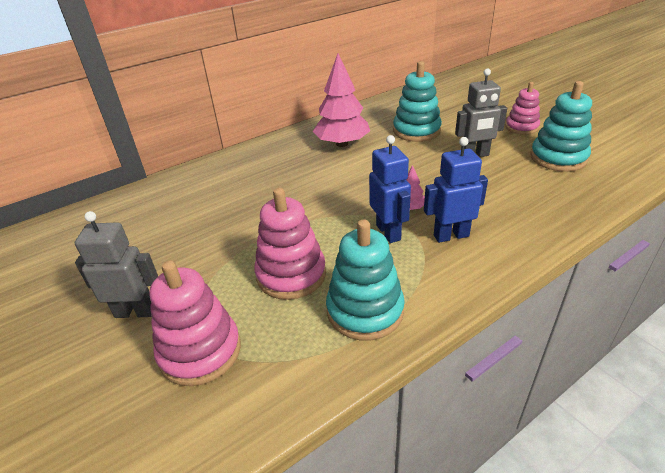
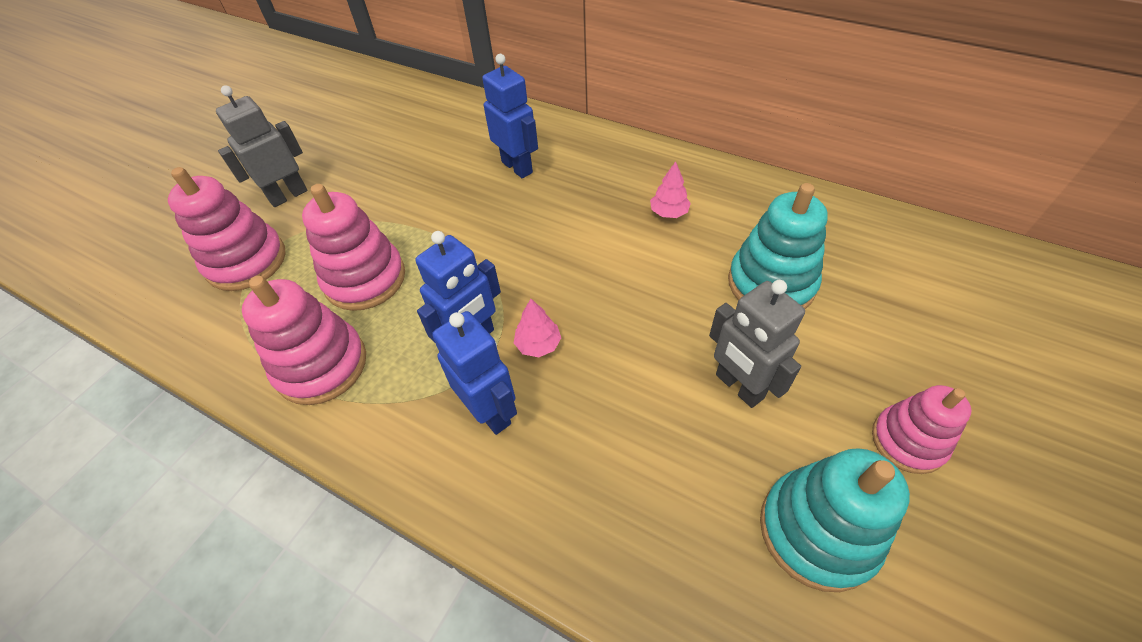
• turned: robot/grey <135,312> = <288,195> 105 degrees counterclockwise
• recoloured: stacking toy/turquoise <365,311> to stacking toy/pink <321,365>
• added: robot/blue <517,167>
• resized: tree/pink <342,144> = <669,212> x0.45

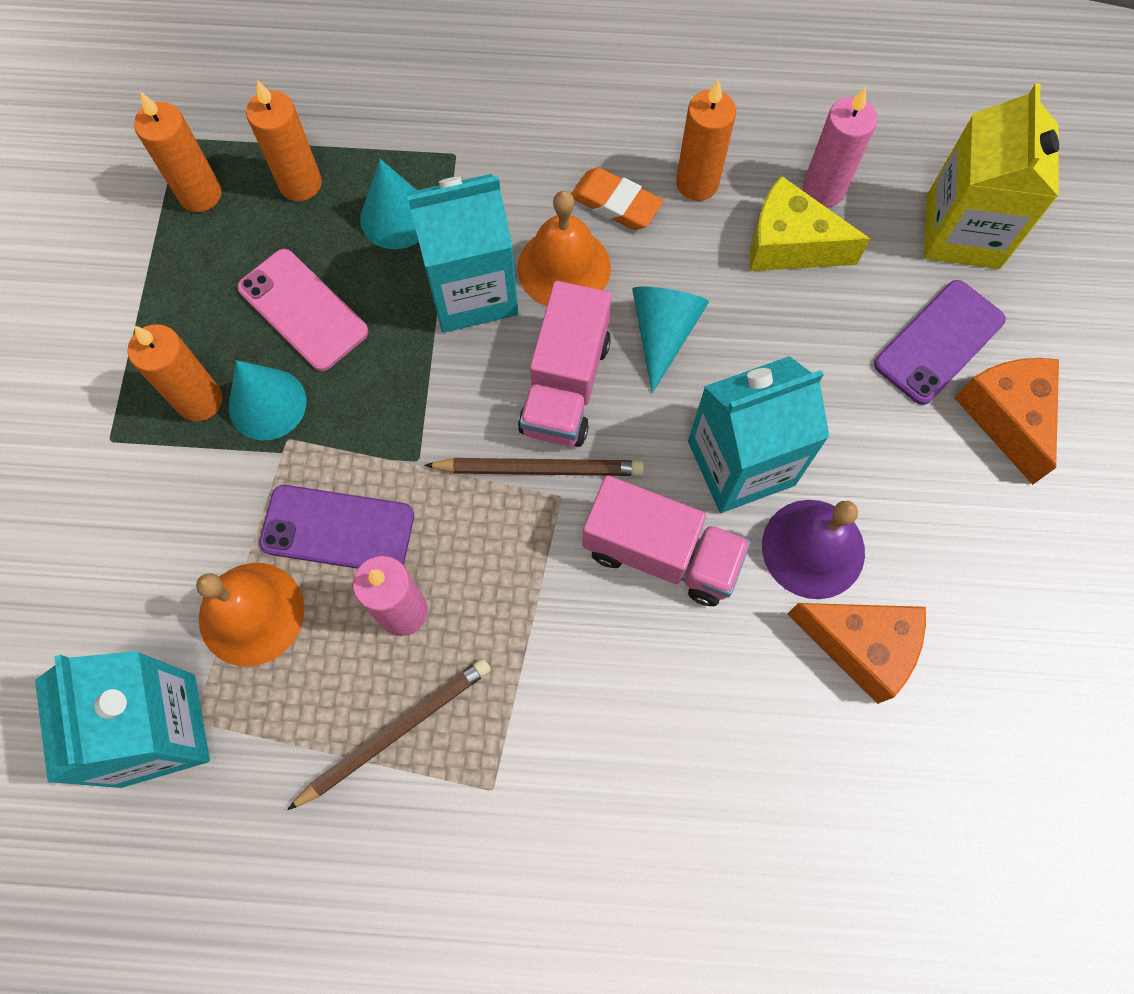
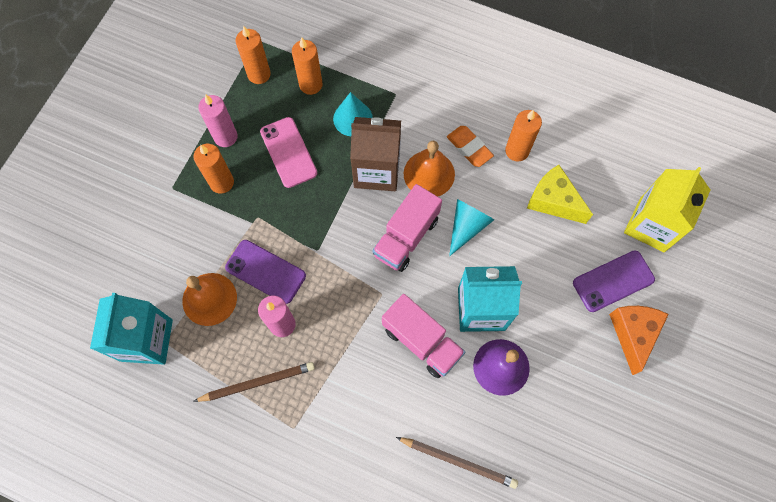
• moved: candle/pink <823,190> to <225,137>
• recoloured: carton/turquoise <471,290> to carton/brown <377,170>
• moved: pencil/brown <539,468> to <458,461>
• removed: cone/turquoise <267,404>
• removed: cheese/orange <861,646>

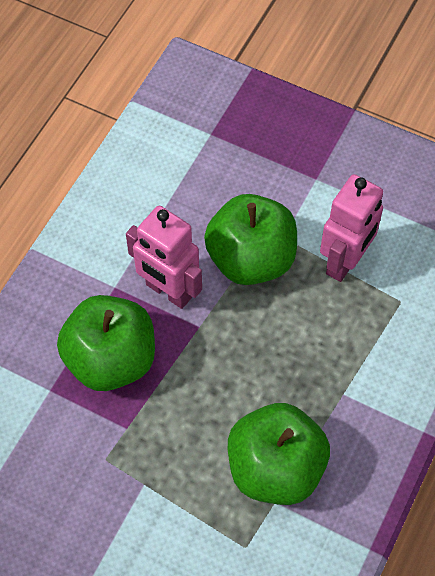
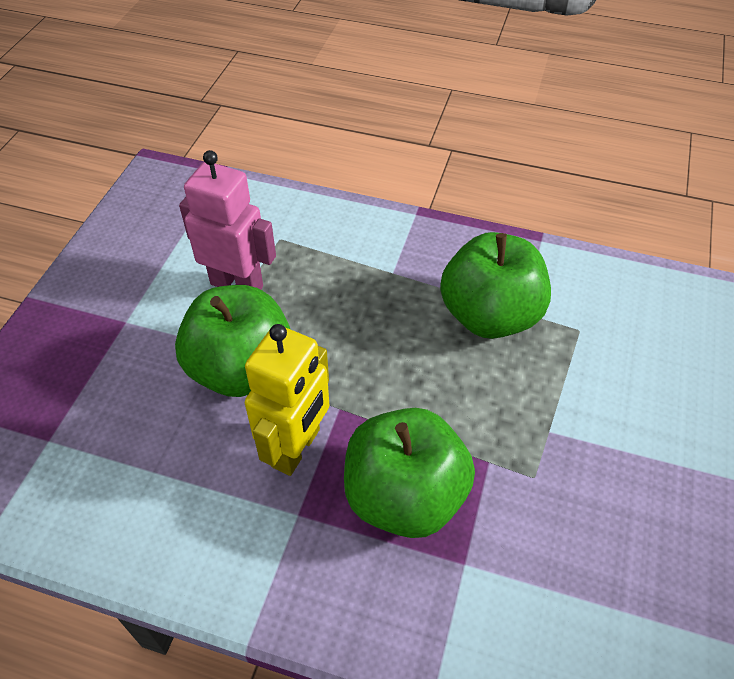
• recoloured: robot/pink <168,291> to robot/yellow <296,448>

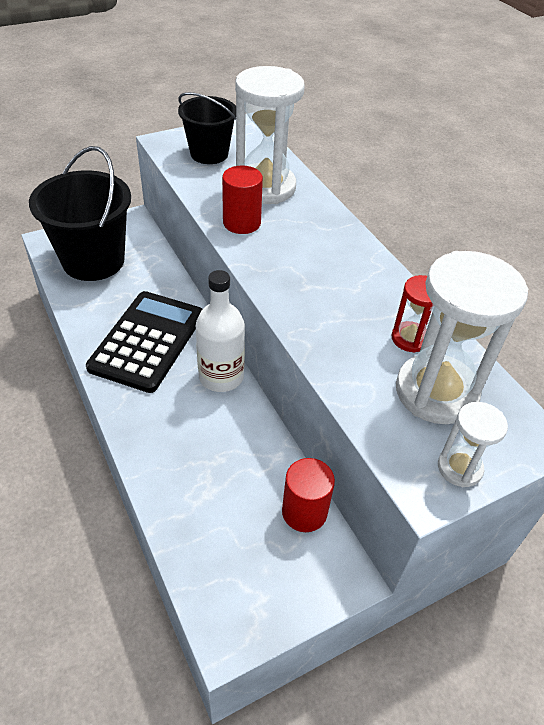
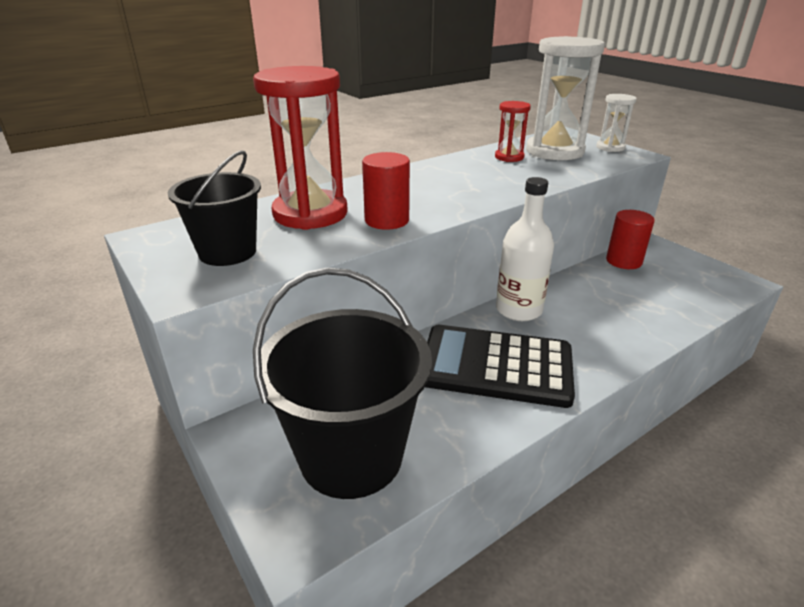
• recoloured: hourglass/white <265,187> to hourglass/red <310,213>

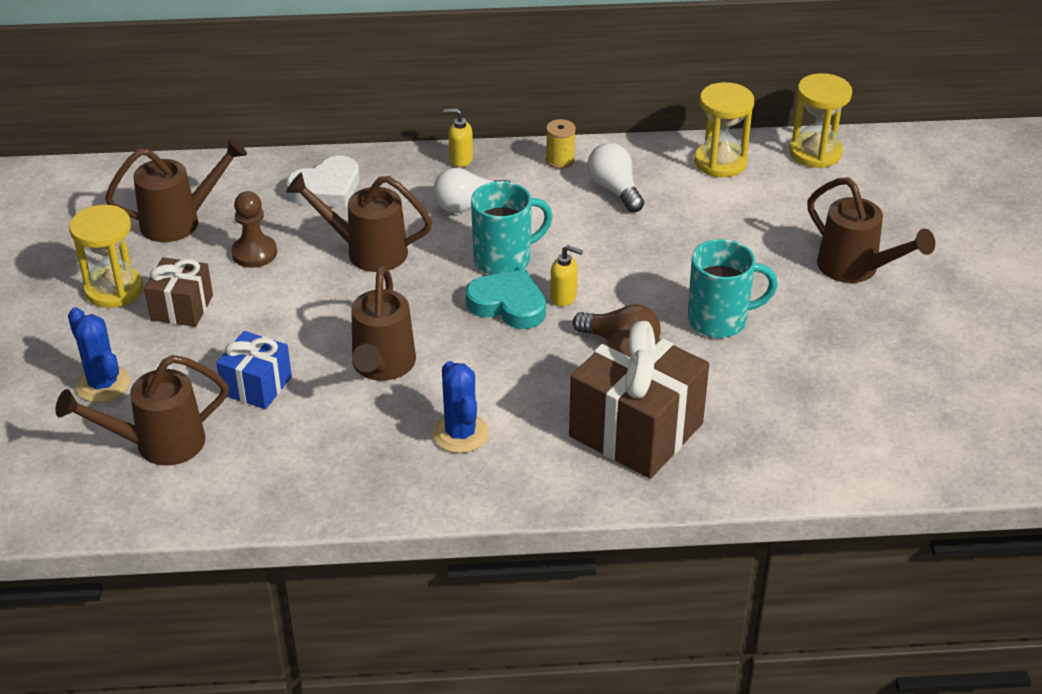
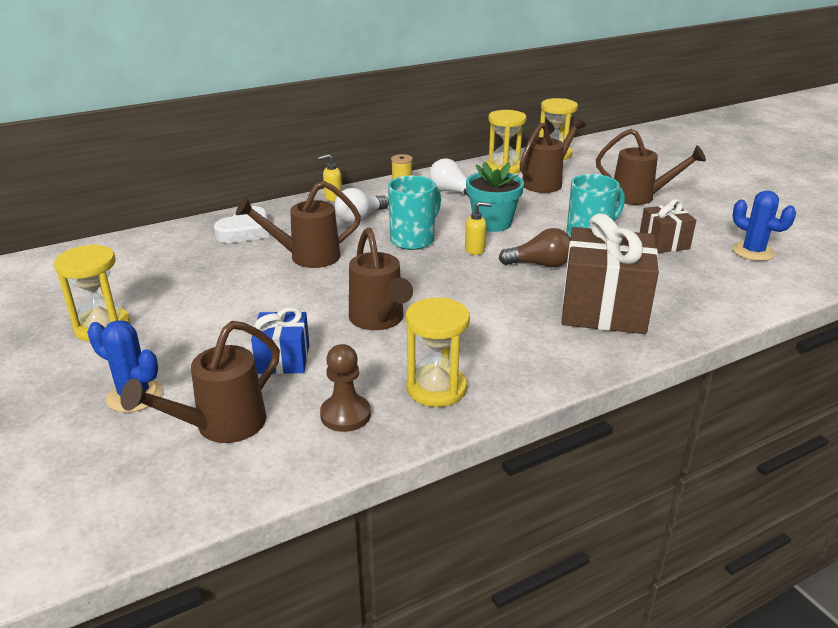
• moved: pawn/brown <254,253> to <345,415>
• added: hourglass/yellow <436,388>
• added: flower pot/turquoise <492,223>
• moved: watering can/brown <180,221> to <546,182>
• moved: gift/brown <182,308> to <664,243>
• moved: cactus/blue <460,433> to <753,252>
• removed: heart/turquoise <508,305>

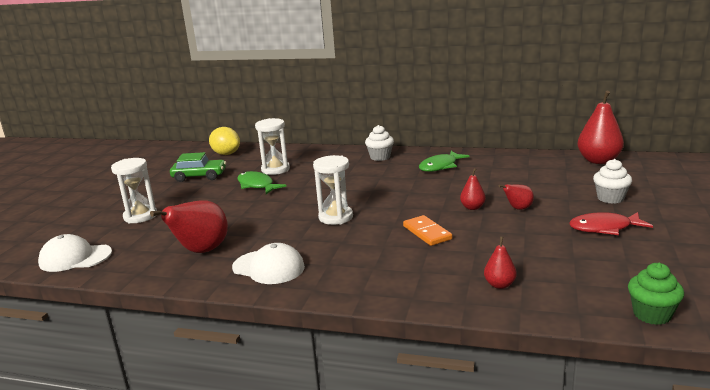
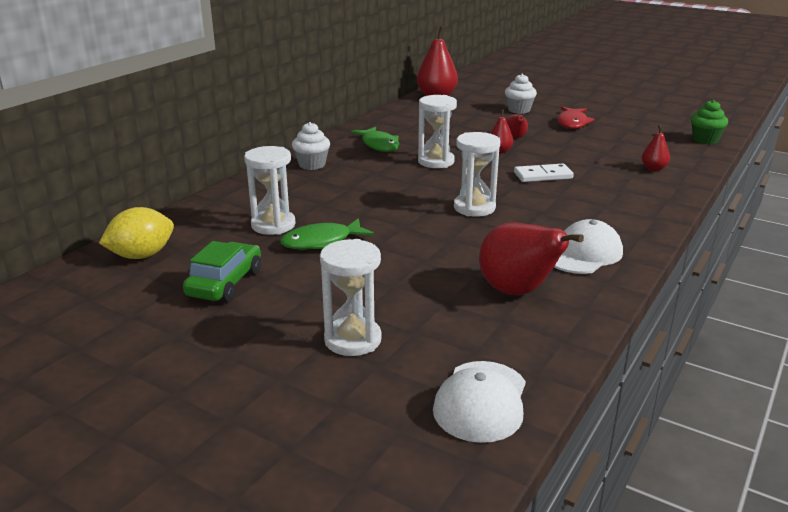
• added: hourglass/white <436,162>
• recoloured: domino/orange <427,233> to domino/white <543,176>

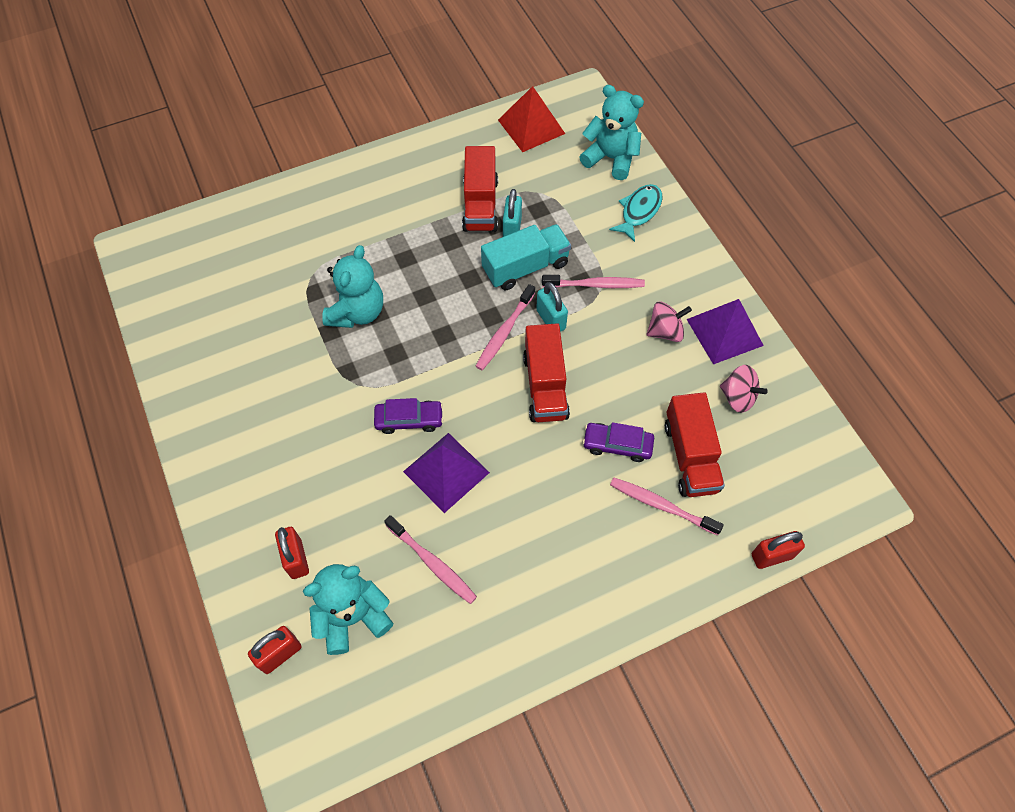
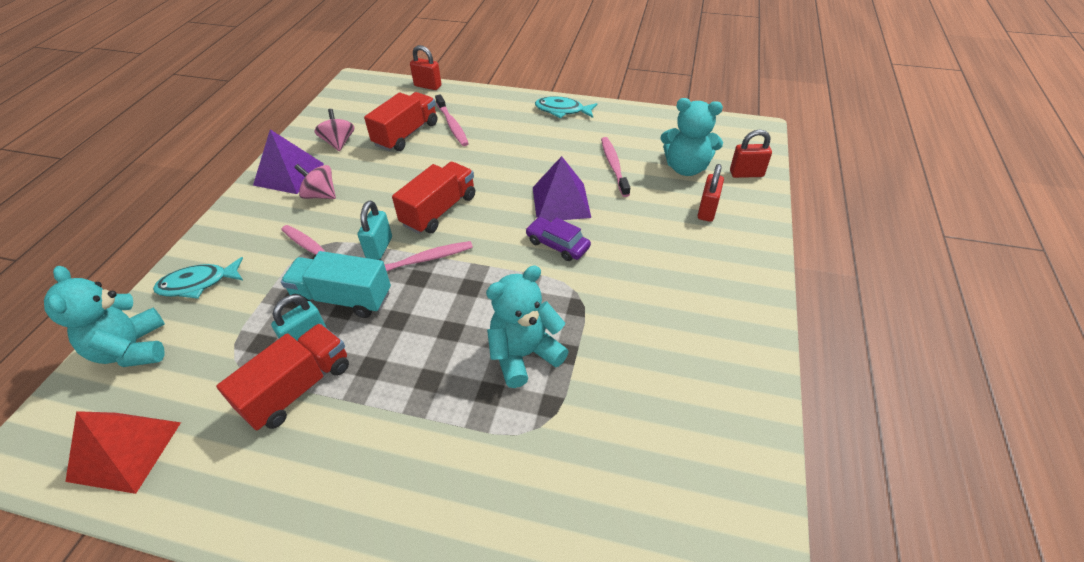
• added: fish/turquoise <562,110>
• removed: car/purple <617,445>

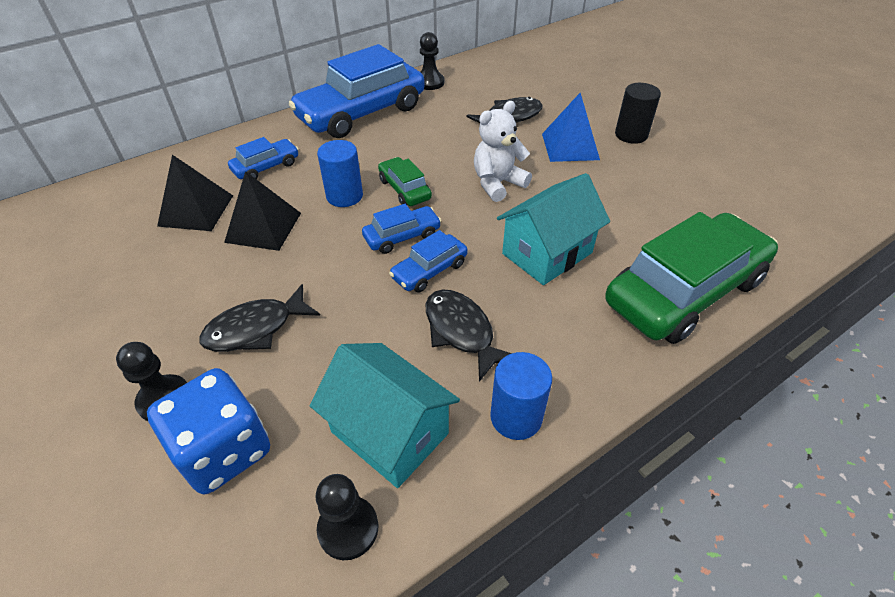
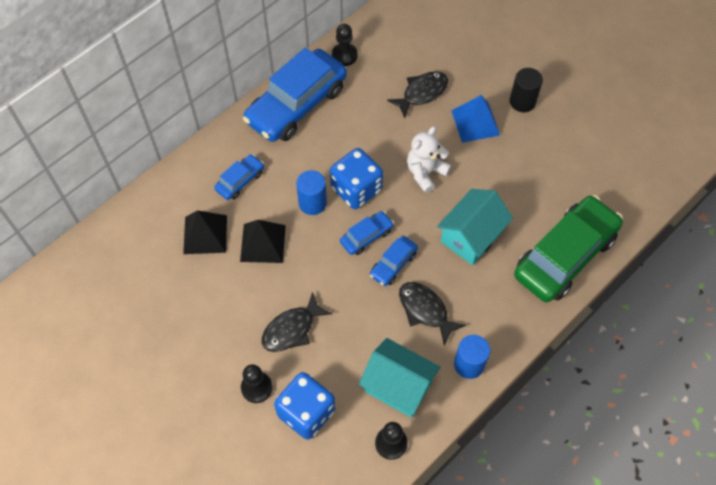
• replaced: car/green <404,189> to dice/blue <356,189>

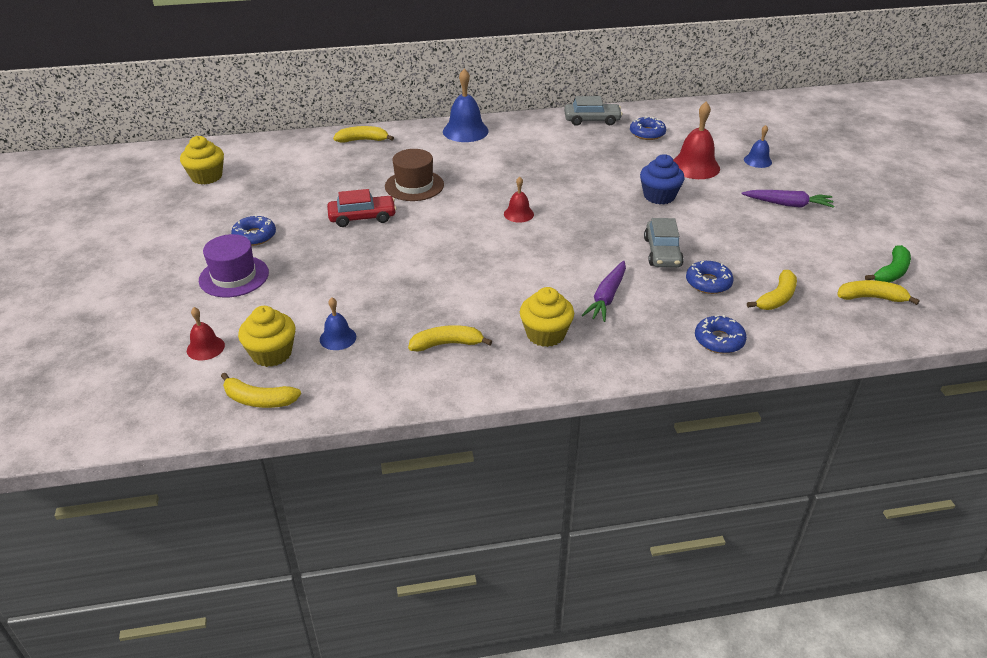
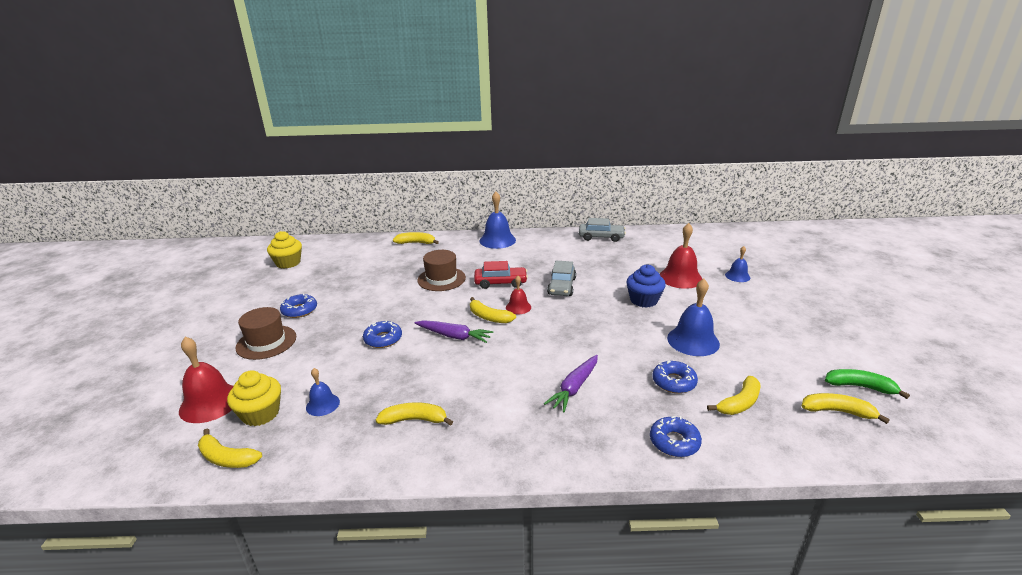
• resized: bell/red <205,348> = <210,403> x1.76
• recoloured: hat/purple <234,276> to hat/brown <266,342>
• moved: donut/blue <647,133> to <383,339>
• moved: carrot/purple <788,204> to <454,336>
• added: banana/yellow <489,317>
• moved: car/red <362,217> to <500,282>
• moved: car/grey <662,252> to <561,286>
• added: bell/blue <693,341>
• turned: banana/green <891,272> = <860,387> 120 degrees counterclockwise
• removed: cupcake/yellow <545,334>

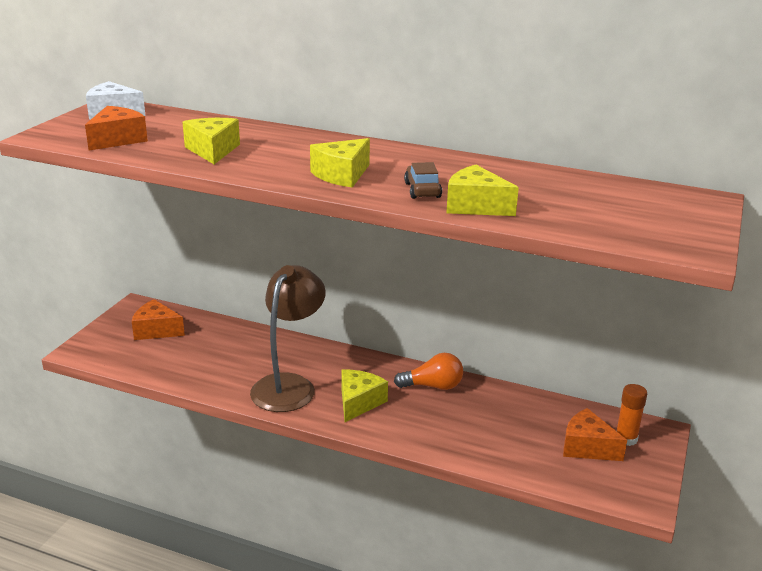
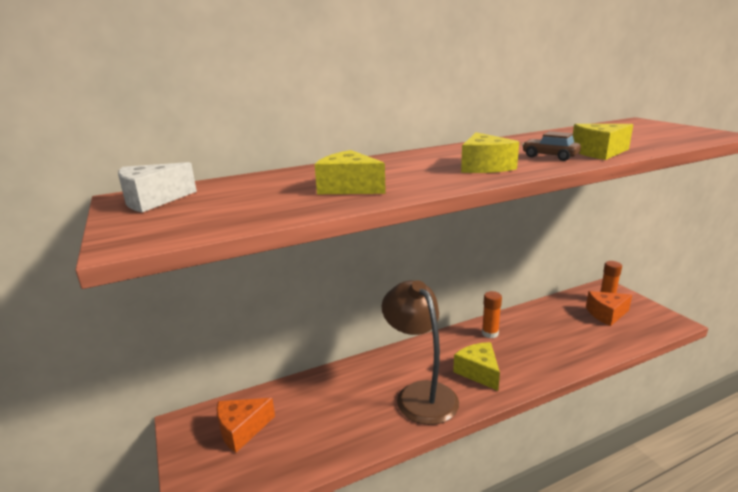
• replaced: light bulb/orange <433,386> to glue stick/orange <490,333>
• removed: cheese/orange <117,140>

